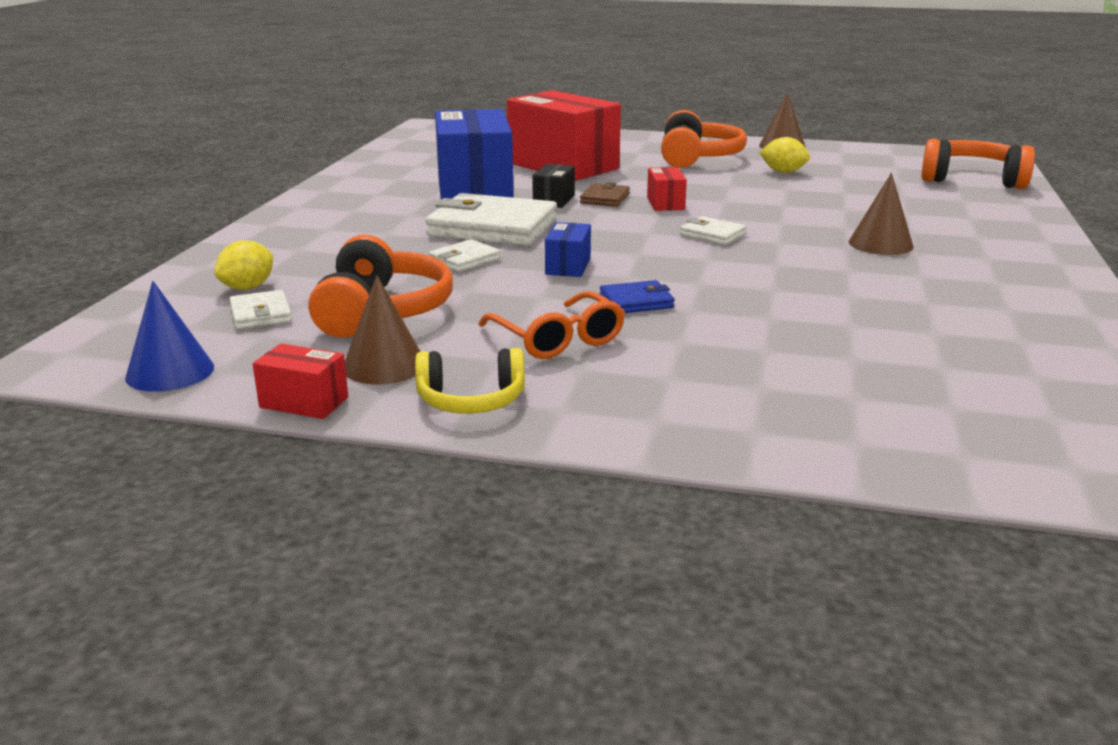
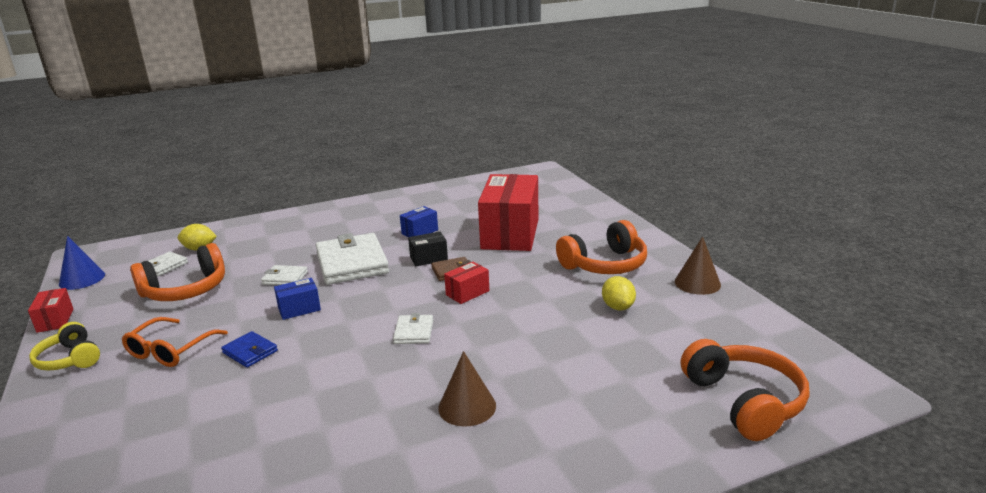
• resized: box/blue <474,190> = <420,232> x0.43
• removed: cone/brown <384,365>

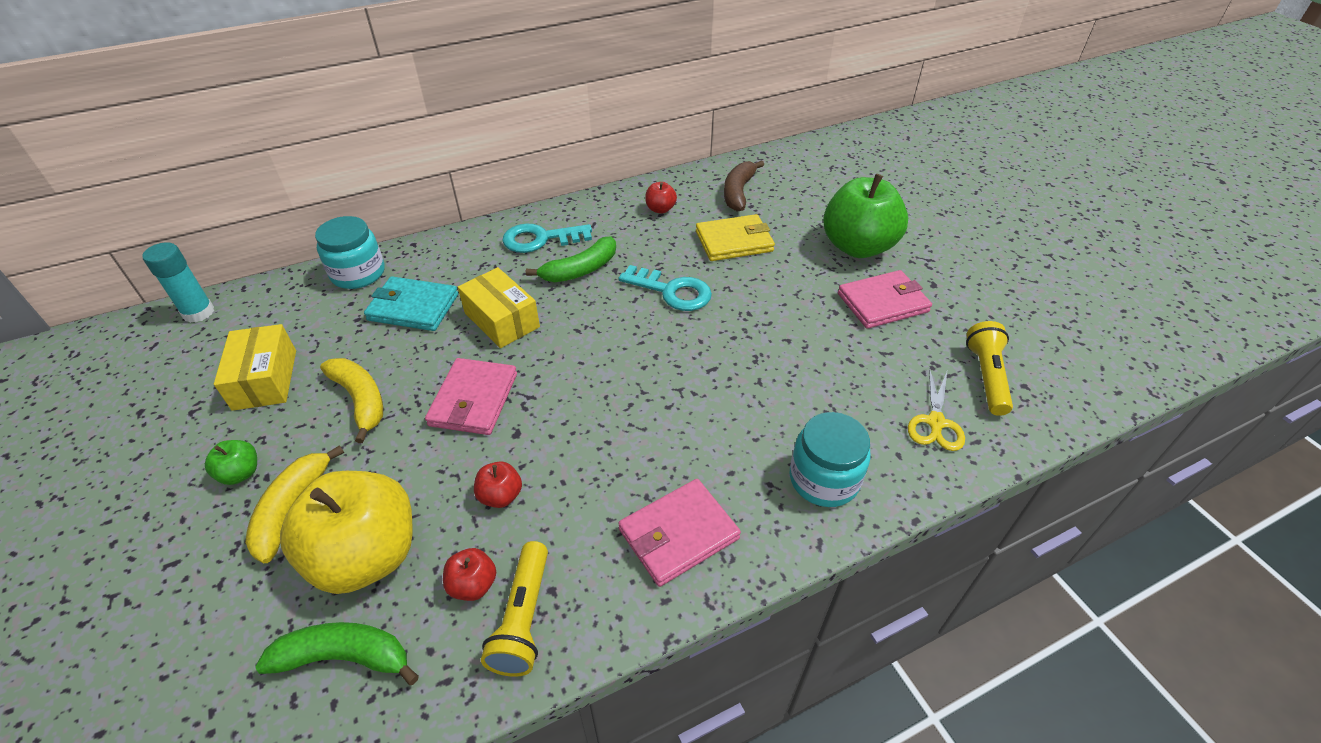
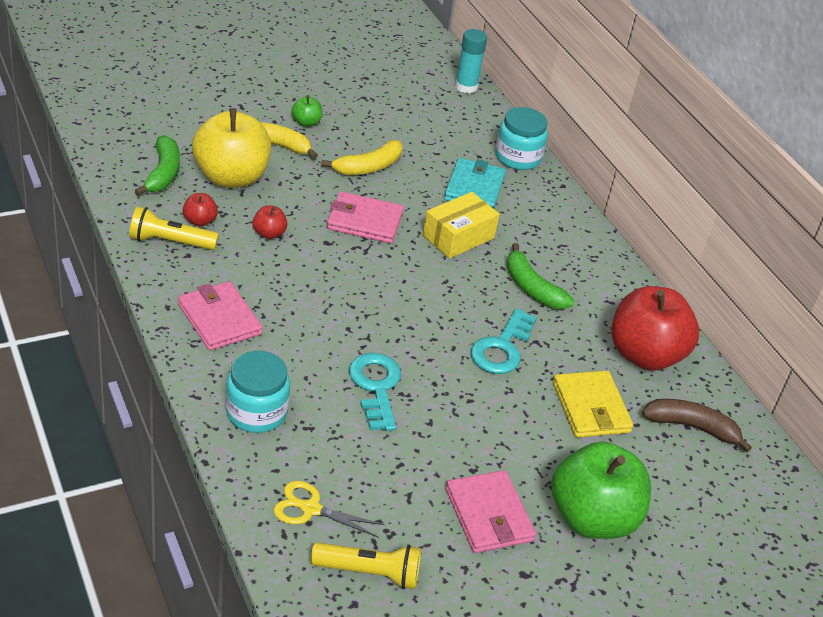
• moved: key/turquoise <540,239> to <376,387>
• resized: apple/red <660,209> = <645,355> x2.36
• removed: box/yellow <265,379>

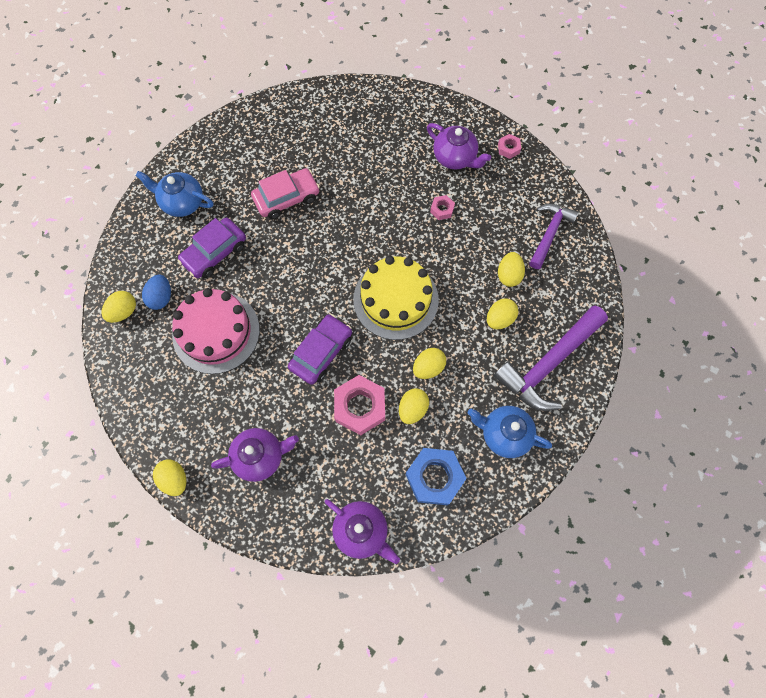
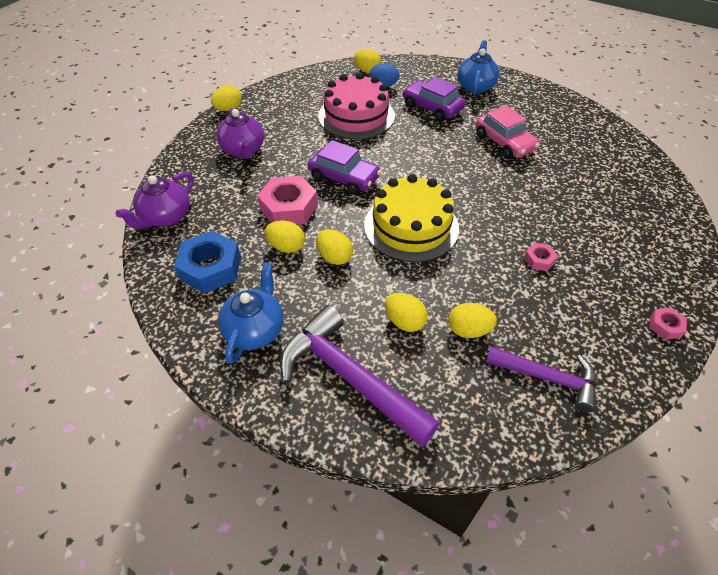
• removed: teapot/purple <455,158>

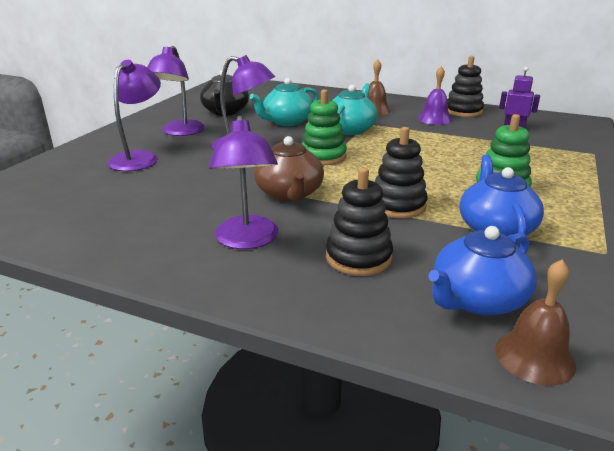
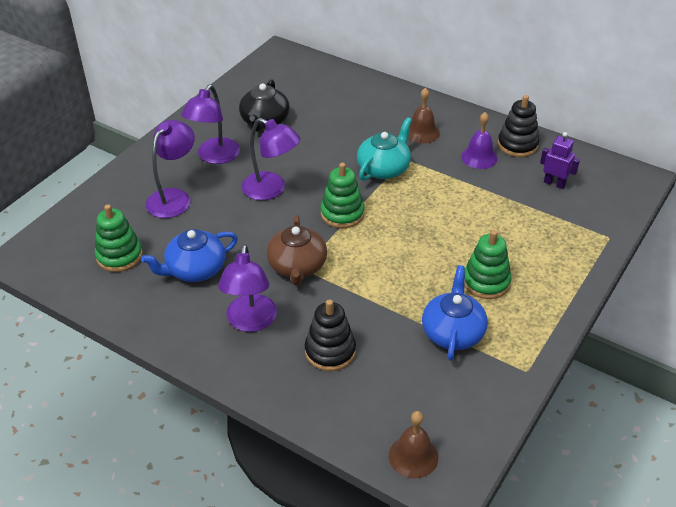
• added: stacking toy/green <119,256>
• moved: teapot/blue <477,299> to <195,269>
• removed: teapot/turquoise <287,121>
• removed: stacking toy/black <397,205>

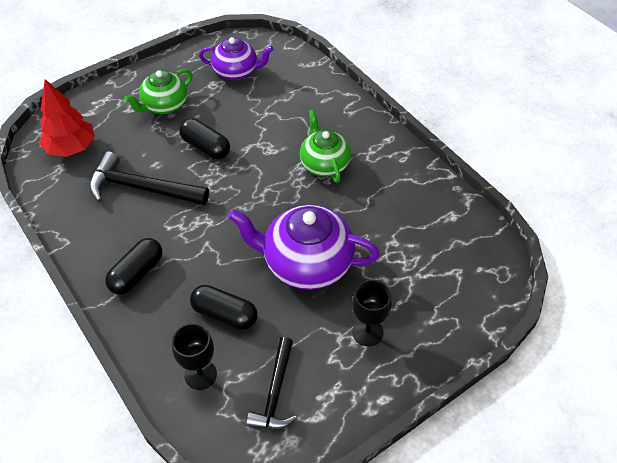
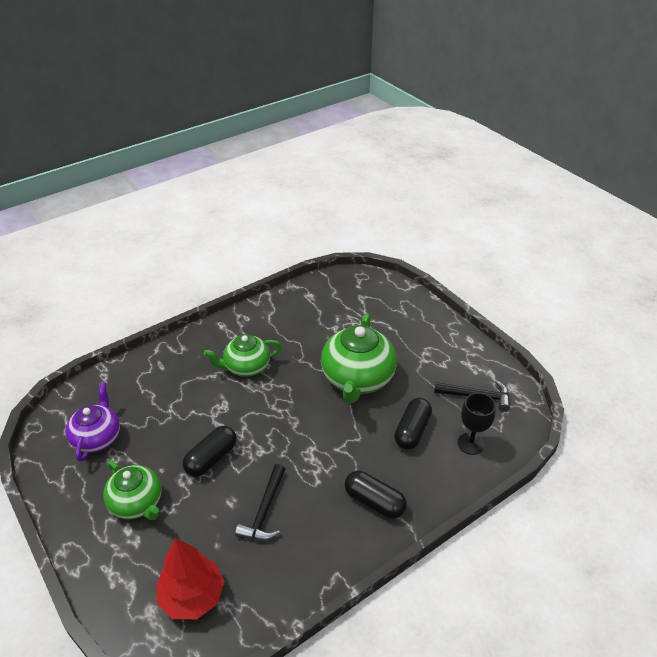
• resized: hammer/black <142,188> = <265,511> x0.66
• recoloured: teapot/purple <306,263> to teapot/green <357,379>
• removed: goblet/black <367,332>

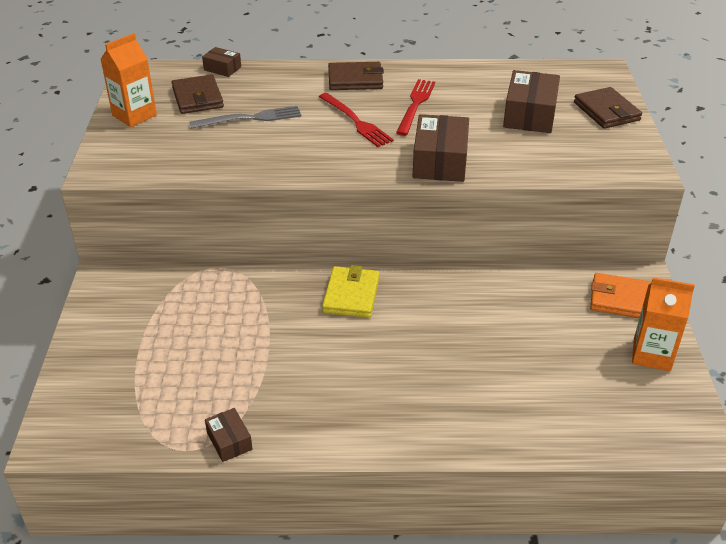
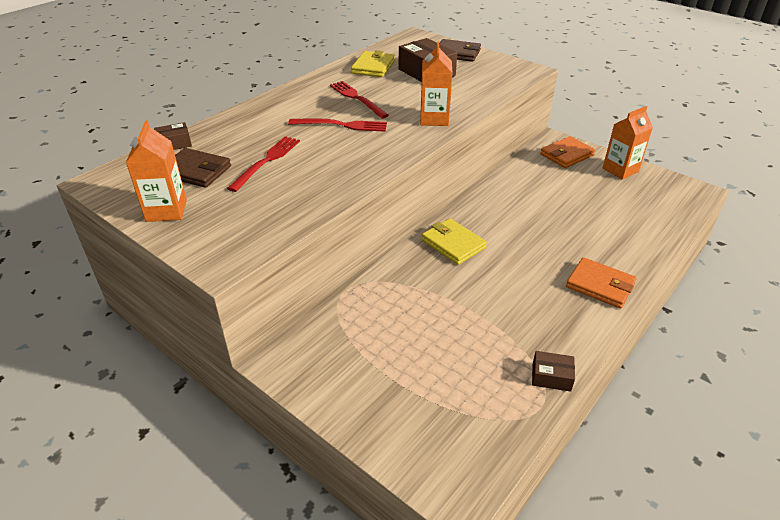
• recoloured: fork/grey <250,118> to fork/red <267,161>
• added: wallet/yellow <373,67>
• replaced: box/brown <440,161> to carton/orange <434,119>
• added: wallet/orange <600,285>
• removed: wallet/brown <355,79>

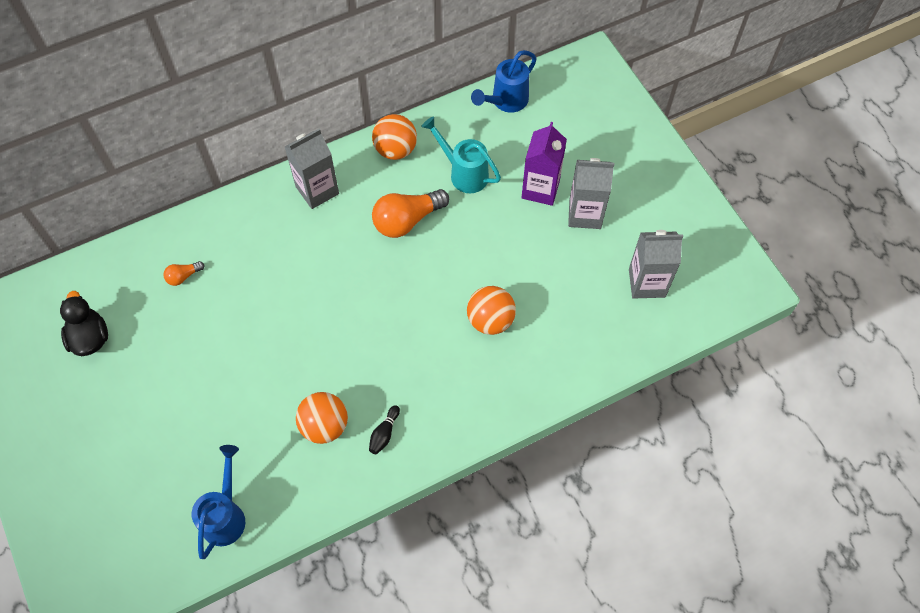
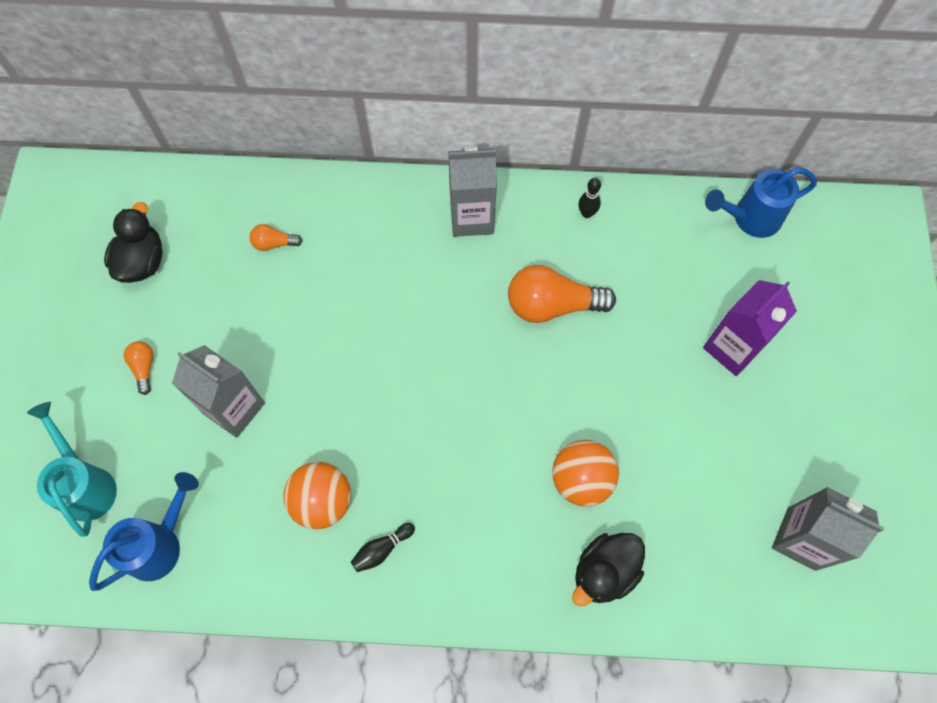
• moved: watering can/turquoise <464,173> to <86,484>
• added: light bulb/orange <144,368>
• moved: carton/grey <585,214> to <234,408>
• added: duck/black <604,572>
• replaced: ball/orange <395,149> to bowling pin/black <586,213>

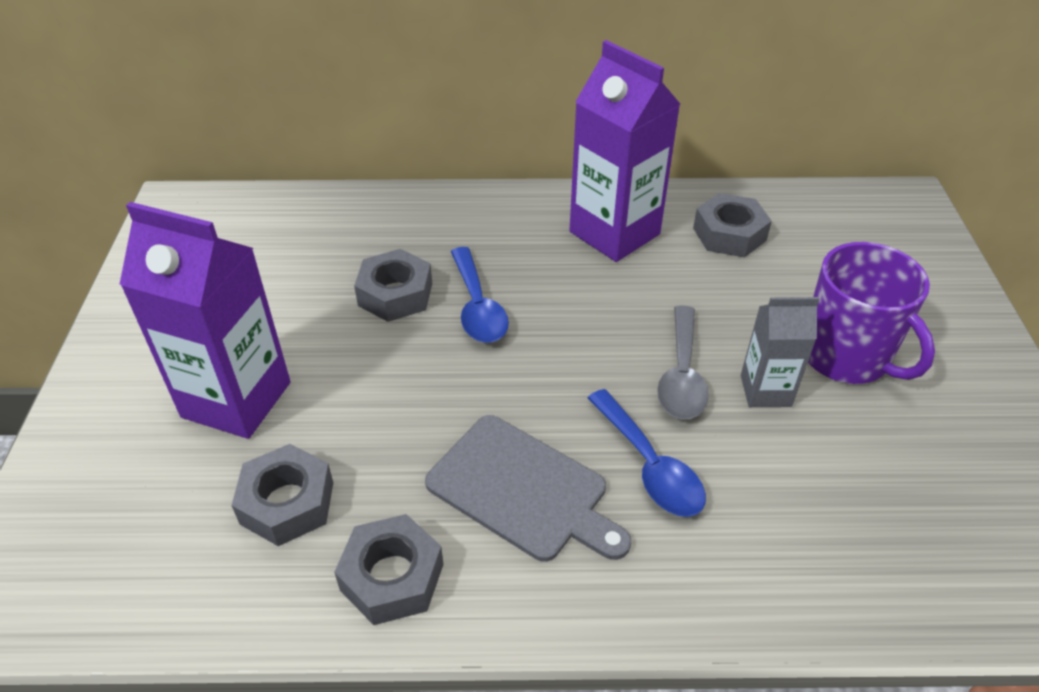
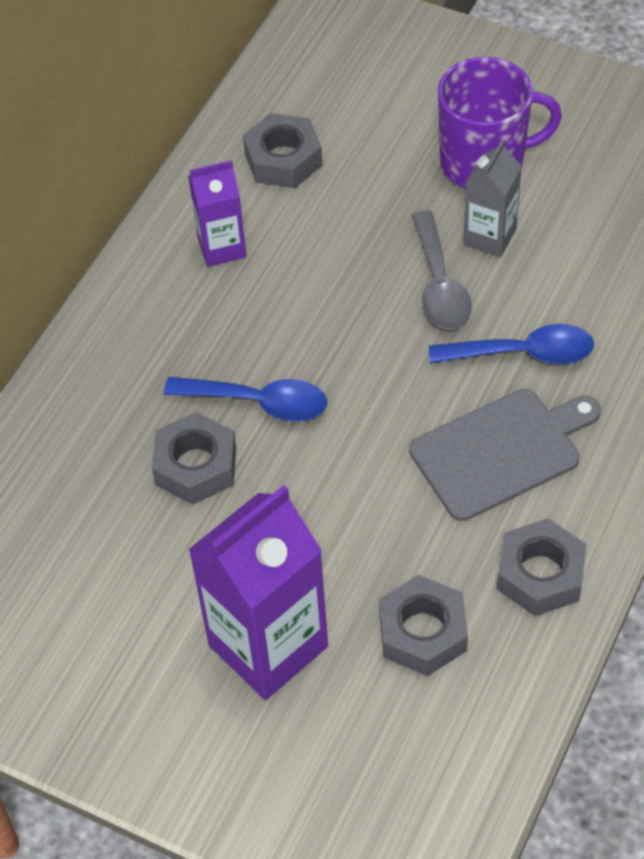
• resized: carton/purple <614,233> = <222,247> x0.55
• turned: spoon/grey <681,375> = <439,285> 45 degrees clockwise

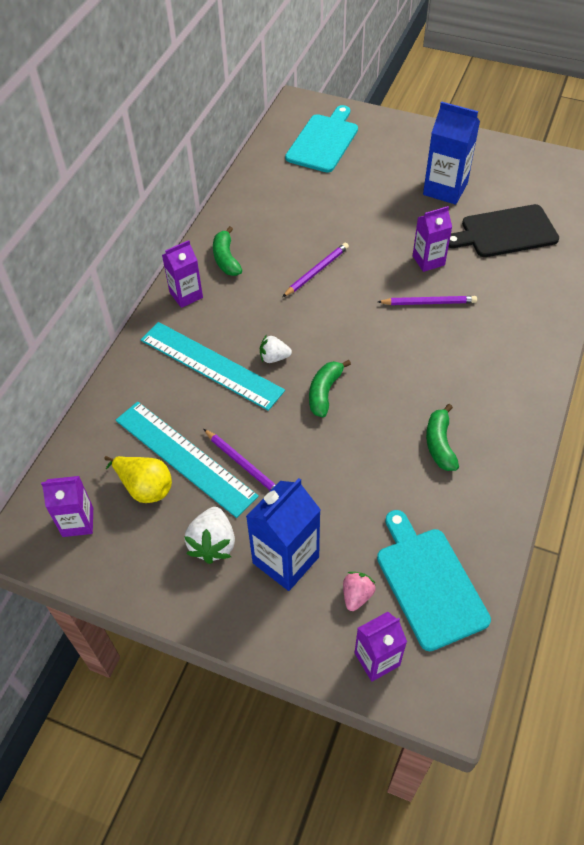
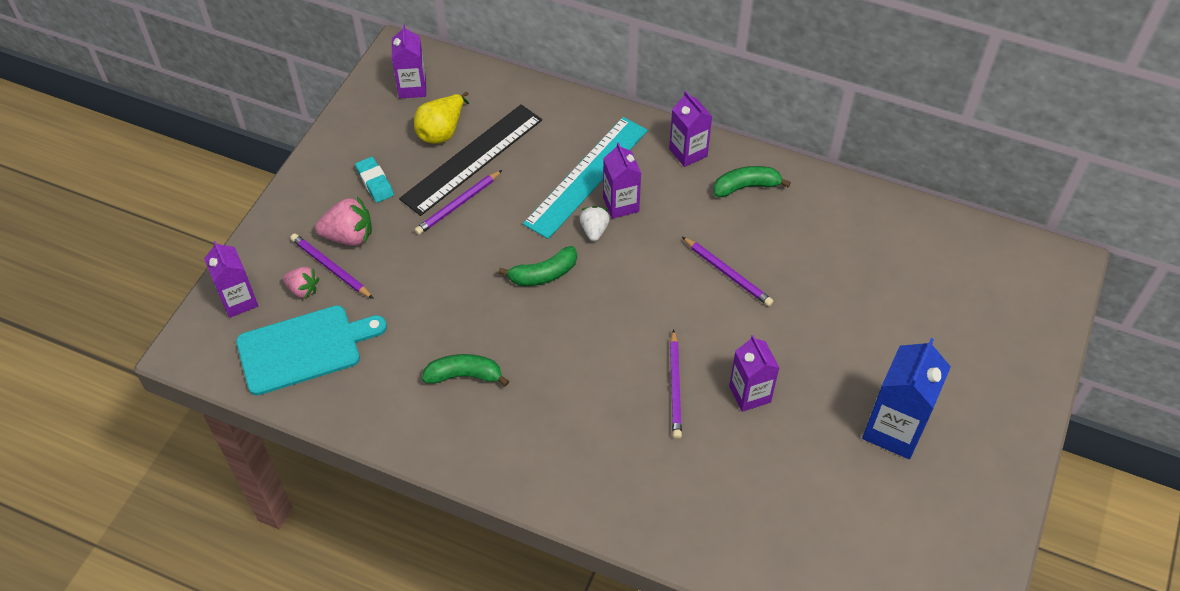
• added: pencil/purple <331,268>
• replaced: carton/blue <286,560> to strawberry/pink <349,236>
• replaced: strawberry/white <213,544> to eraser/turquoise <375,182>
• recoloured: ruler/turquoise <184,457> to ruler/black <472,159>
• turned: banana/green <324,392> = <543,274> 135 degrees clockwise
• added: carton/purple <621,204>
• removed: cutting board/turquoise <323,141>
• removed: cutting board/black <505,232>

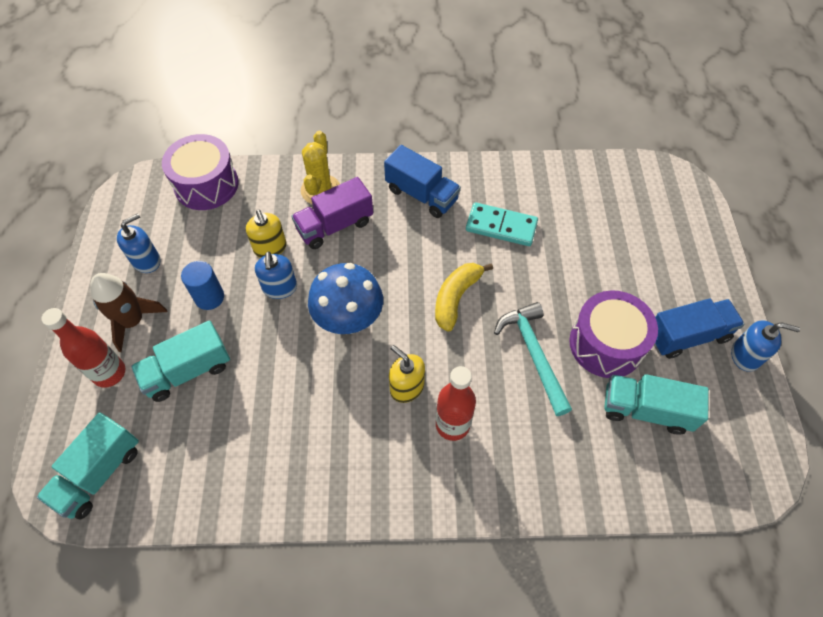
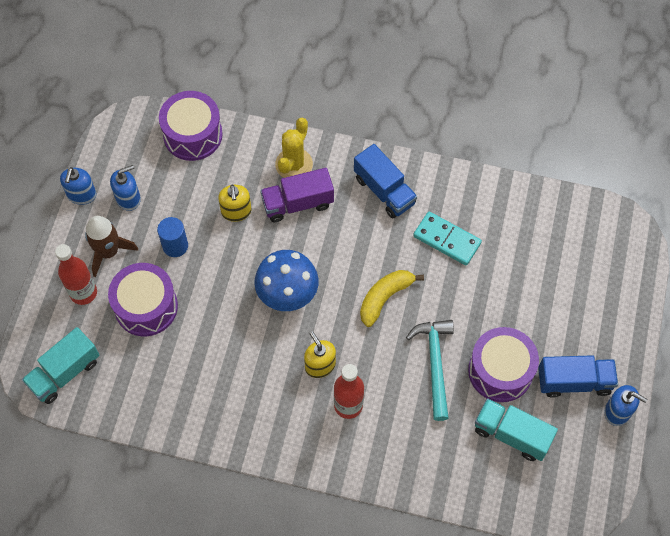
• moved: soap dispenser/blue <280,288> to <81,195>
• replaced: truck/turquoise <188,371> to drum/purple <146,307>

